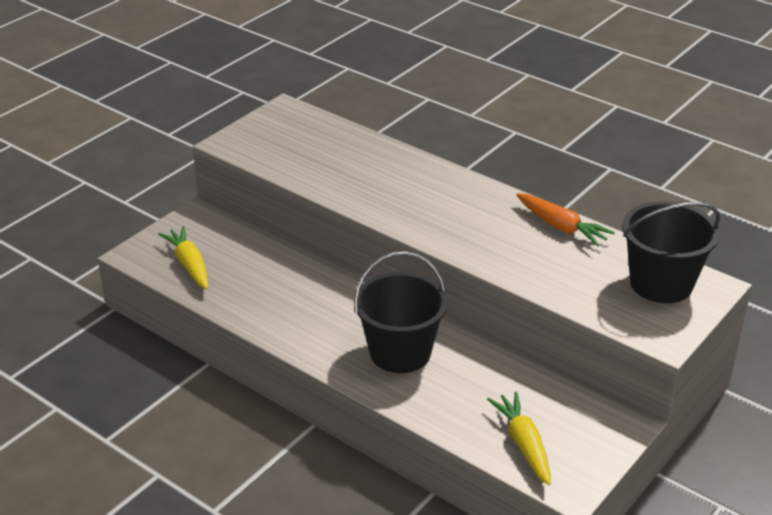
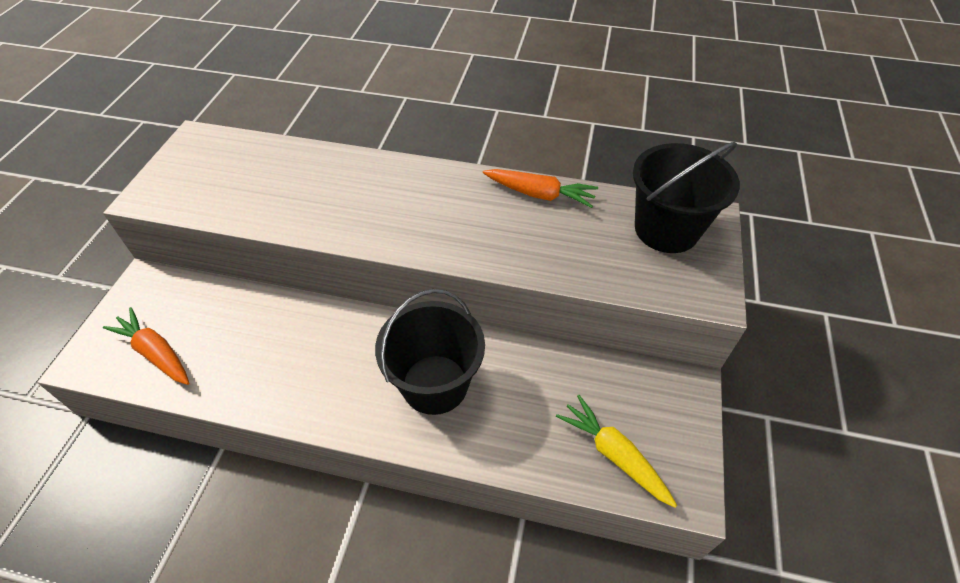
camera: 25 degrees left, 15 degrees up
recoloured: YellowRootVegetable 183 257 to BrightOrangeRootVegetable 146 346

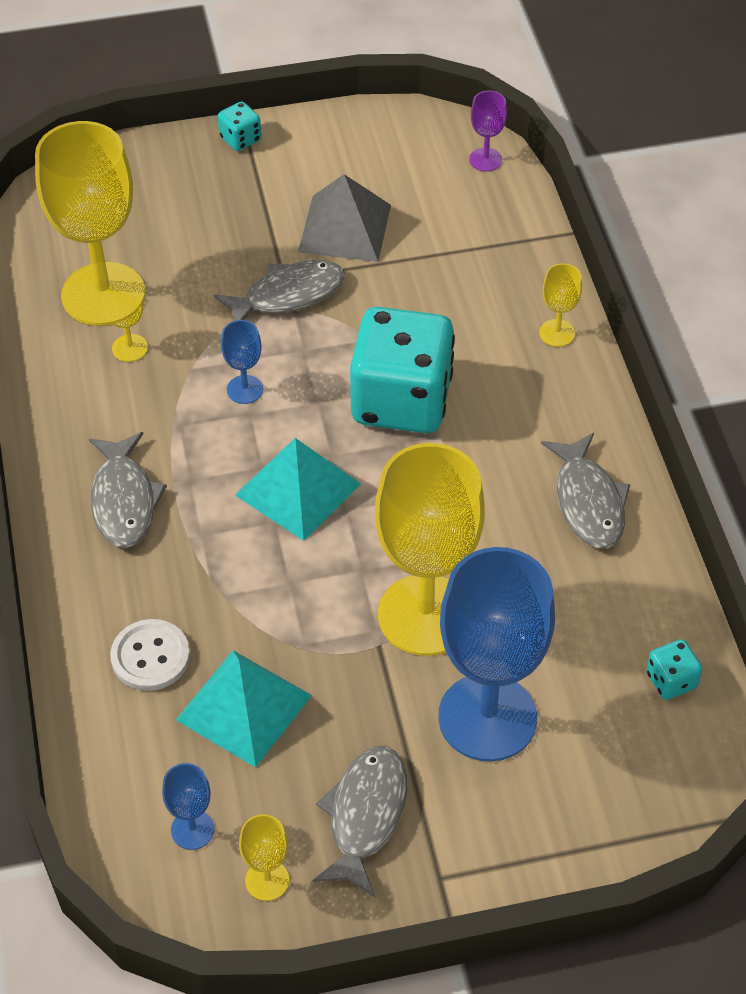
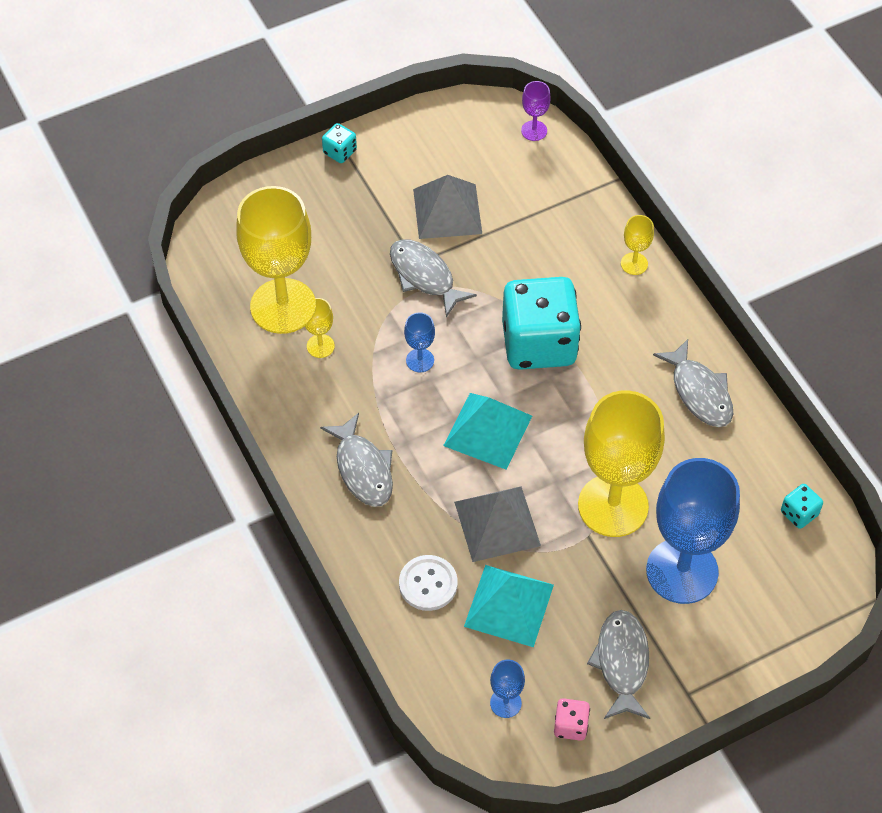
camera: 15 degrees left, 5 degrees up
added: GraySolidPyramid 497 524
replaced: YellowGoblet 264 857 to RosyDice 572 719
turned: GrayToyFish 279 290 = 433 278 90 degrees counterclockwise

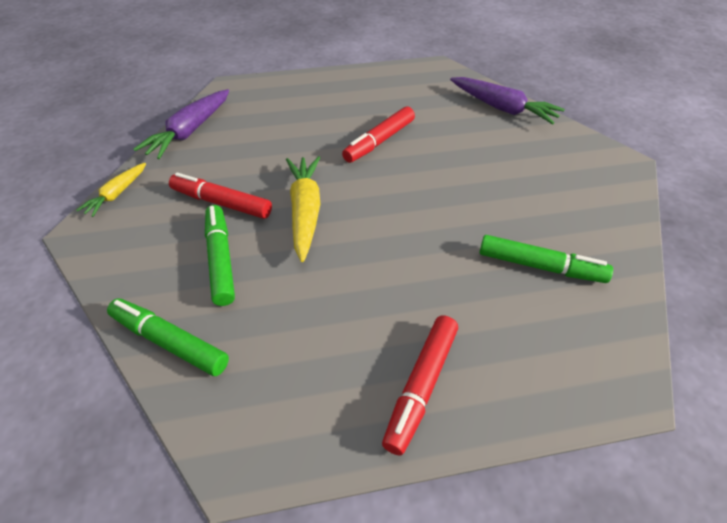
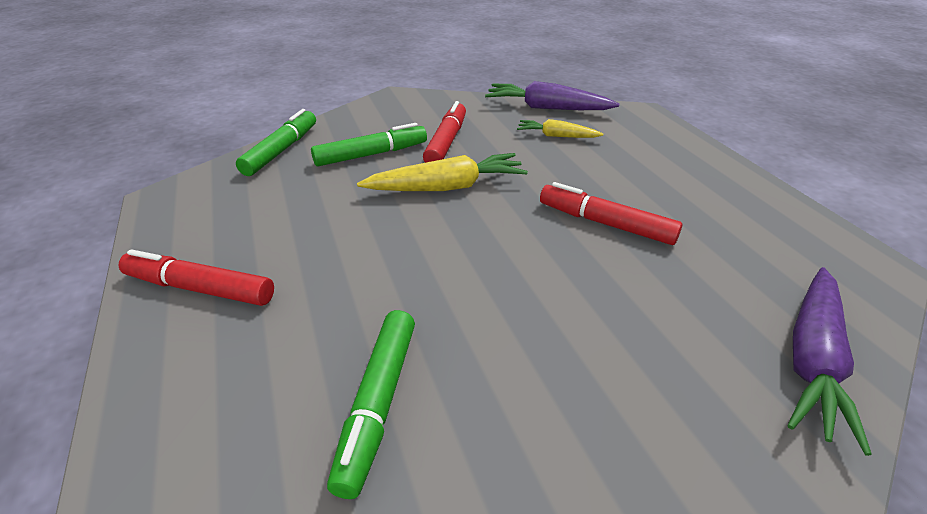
camera: 80 degrees right, 10 degrees down
moved: YellowRootVegetable 111 190 to 560 128

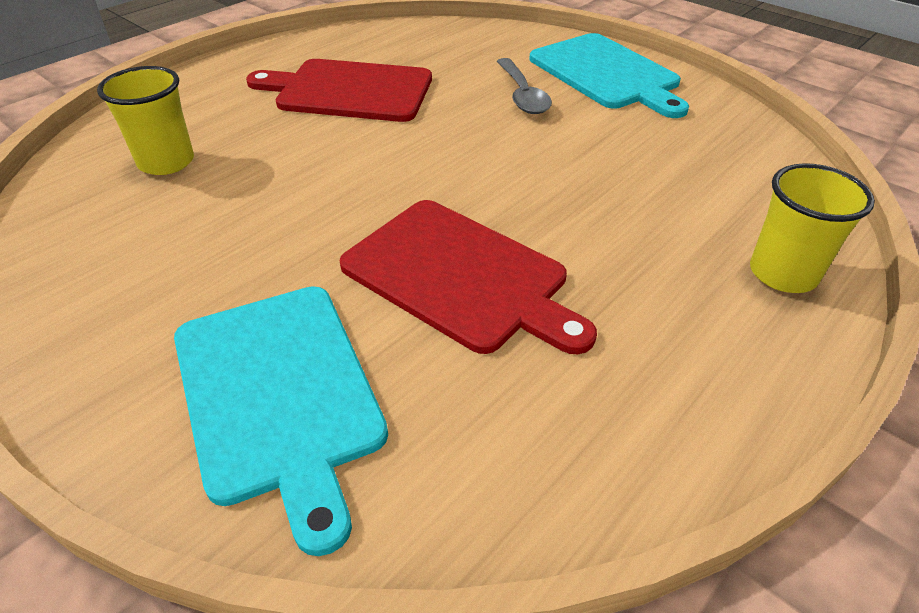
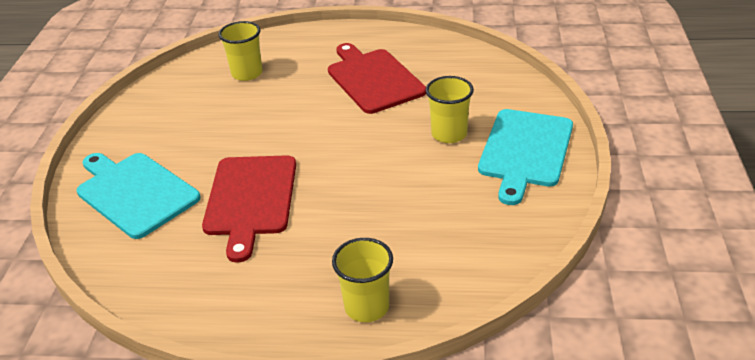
camera: 55 degrees right, 5 degrees down
replaced: GrayTablespoon 524 86 to YellowBeaker 450 109
turned: AquaChoppingBoard 281 421 = 139 196 105 degrees clockwise

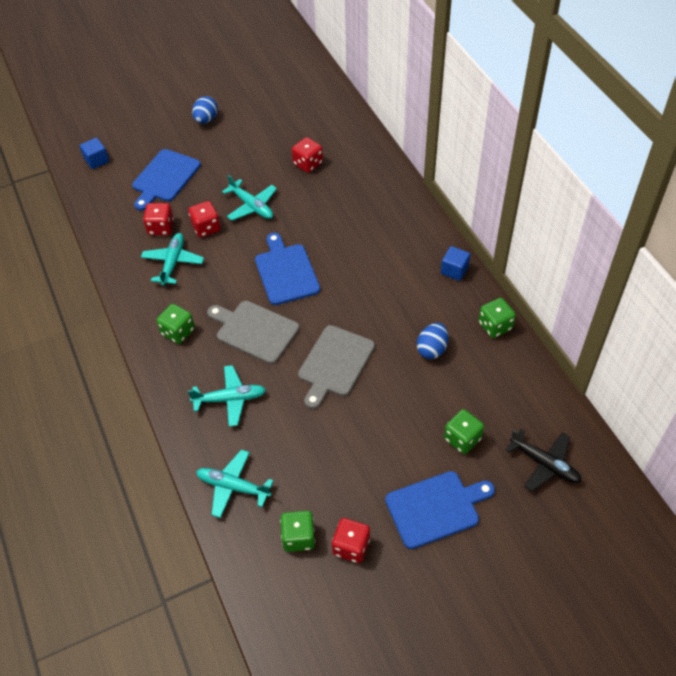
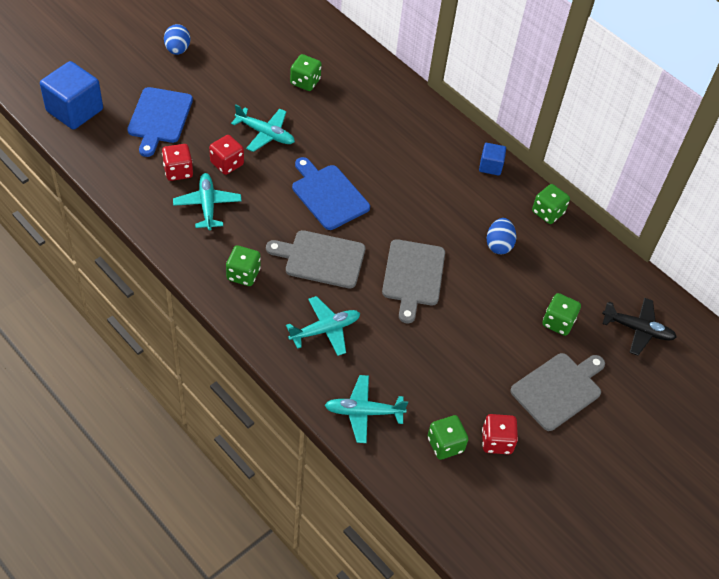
camera: 25 degrees left, 0 degrees up
recoloured: RedDice 307 155 to LeafGreenDice 306 72; RoyalBlueChoppingBoard 440 510 to GrayChoppingBoard 557 392
resized: RoyalBlueBlock 94 153 = 71 95 x1.91

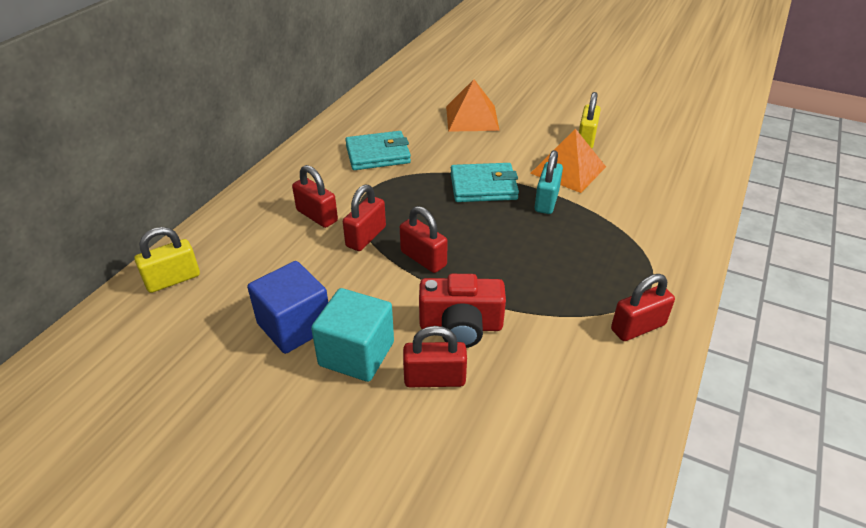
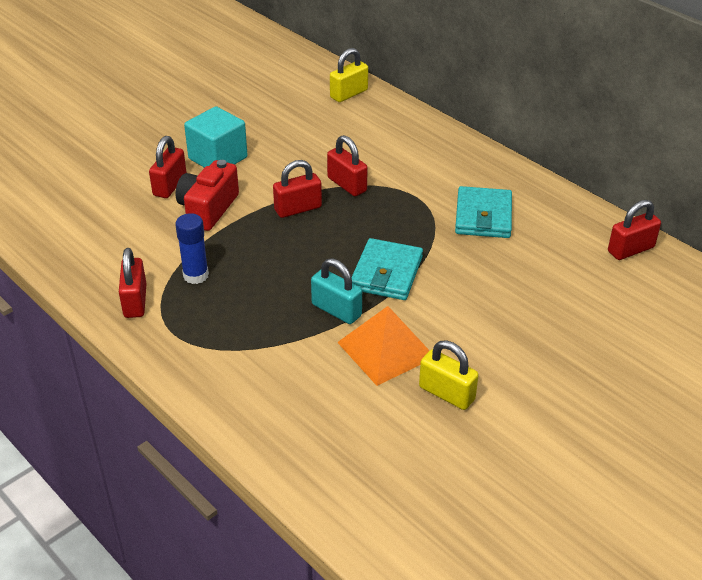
camera: 110 degrees right, 0 degrees up
removed: RoyalBlueBlock 287 307; BrightOrangeSolidPyramid 473 105
added: RoyalBlueGlue 192 248
moved: RedLock 315 196 to 634 230
turned: YellowLock 167 260 = 349 75 60 degrees clockwise

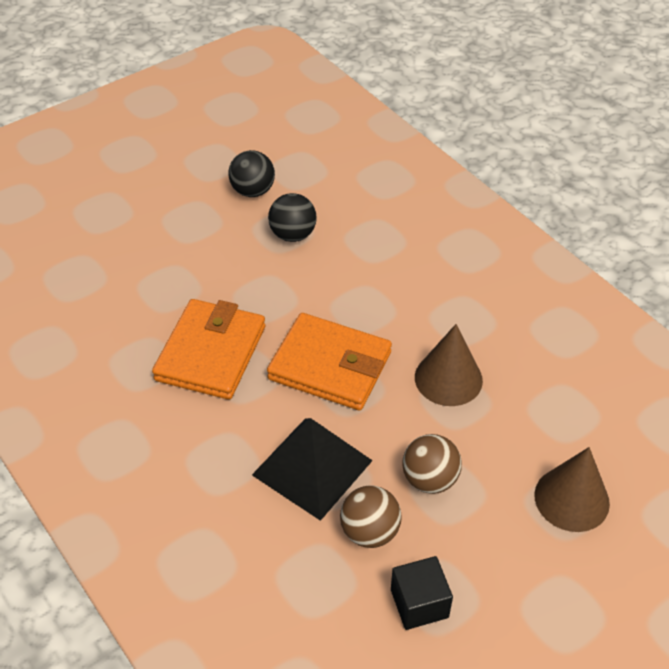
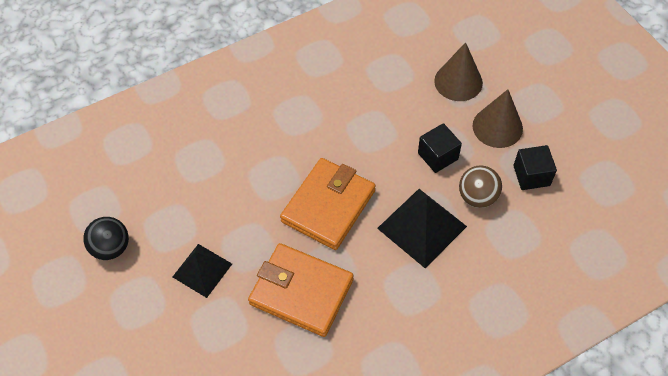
camera: 80 degrees left, 10 degrees up
removed: JetBlackPlayBall 292 217
added: JetBlackSolidPyramid 202 271
moved: DarkBrownCone 449 365 to 498 118
replaced: DarkBrownPlayBall 432 464 to JetBlackBlock 440 148

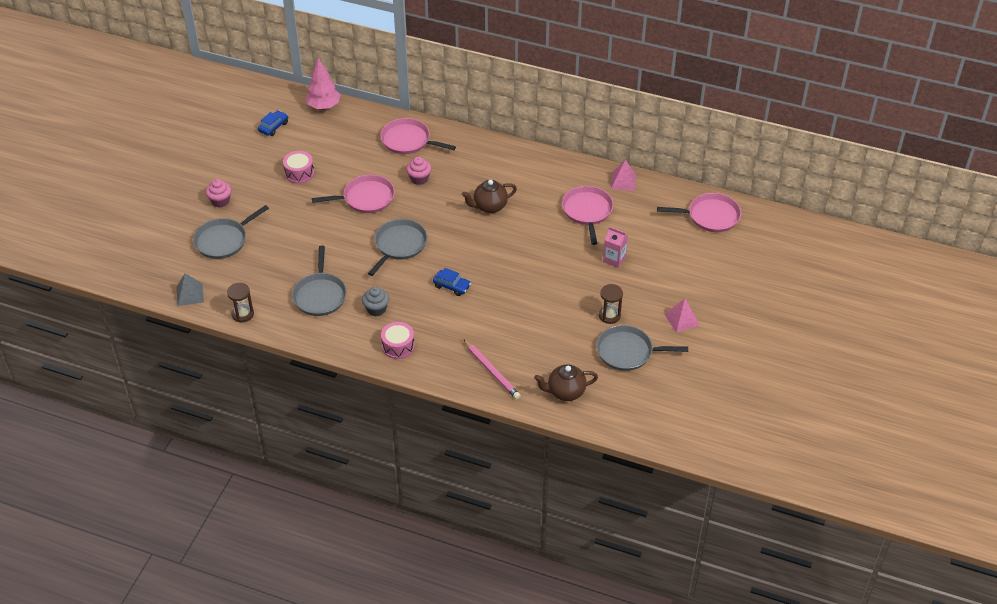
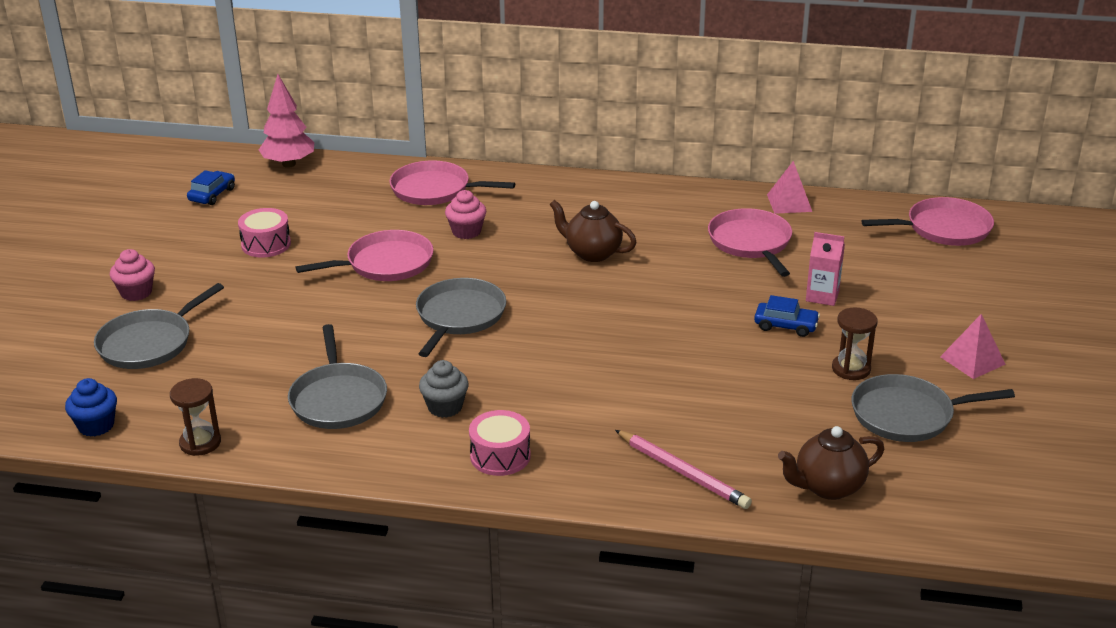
camera: 10 degrees left, 15 degrees down
moved: RoyalBlueCar 452 282 to 787 316
replaced: GraySolidPyramid 190 289 to RoyalBlueMuffin 91 407
turned: DarkBrownTeaPot 489 196 = 593 231 60 degrees clockwise

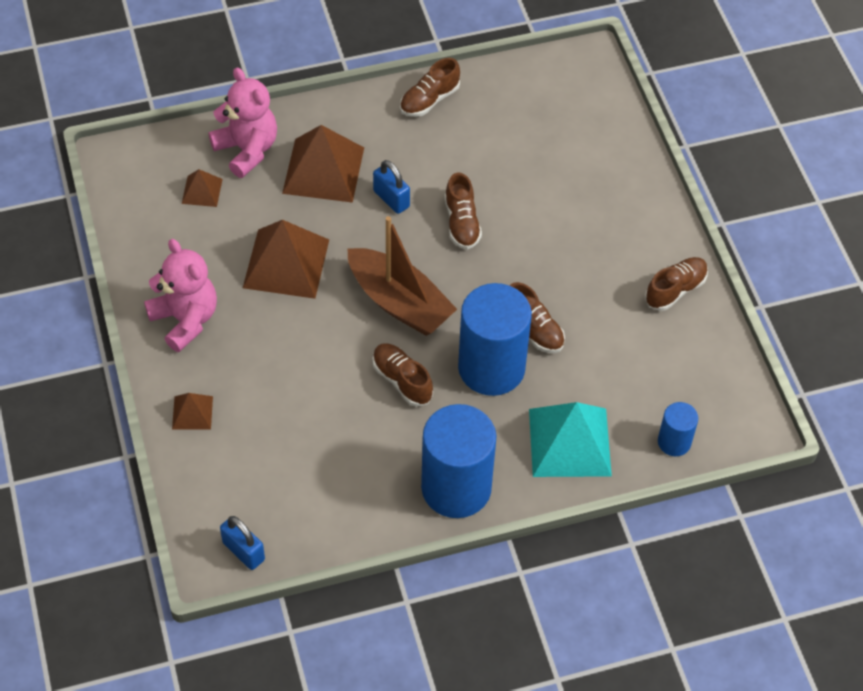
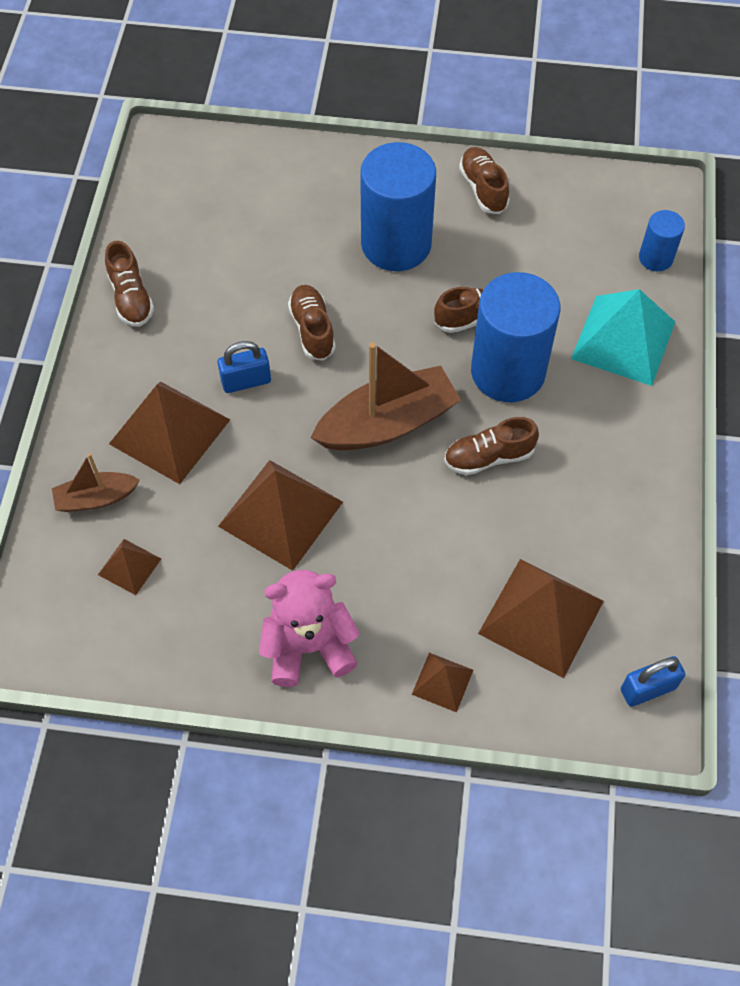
camera: 65 degrees left, 5 degrees up
added: DarkBrownSolidPyramid 541 618
moved: RoyalBlueCylinder 459 461 to 398 206
replaced: RosyTeddyBear 243 123 to DarkBrownSailboat 96 482
turned: DarkBrownSneaker 463 211 = 312 323 120 degrees counterclockwise

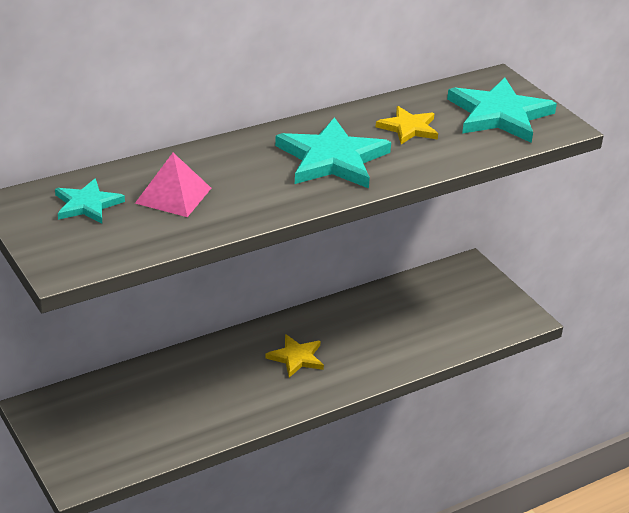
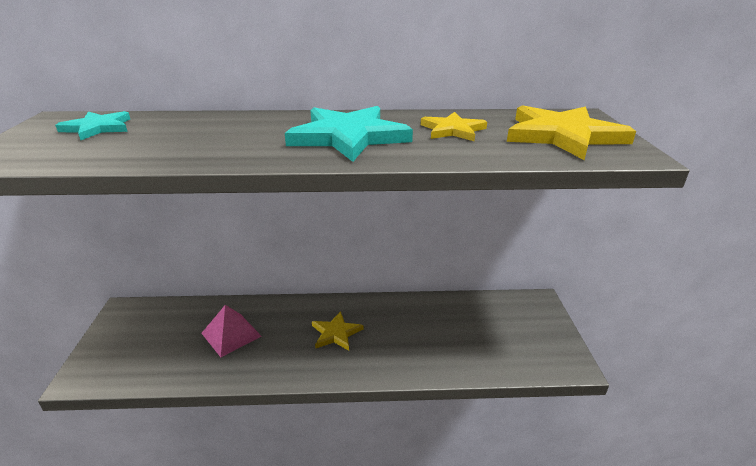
camera: 30 degrees right, 5 degrees down
moved: RosySolidPyramid 173 185 to 232 331
recoloured: AquaStar 502 110 to YellowStar 571 132

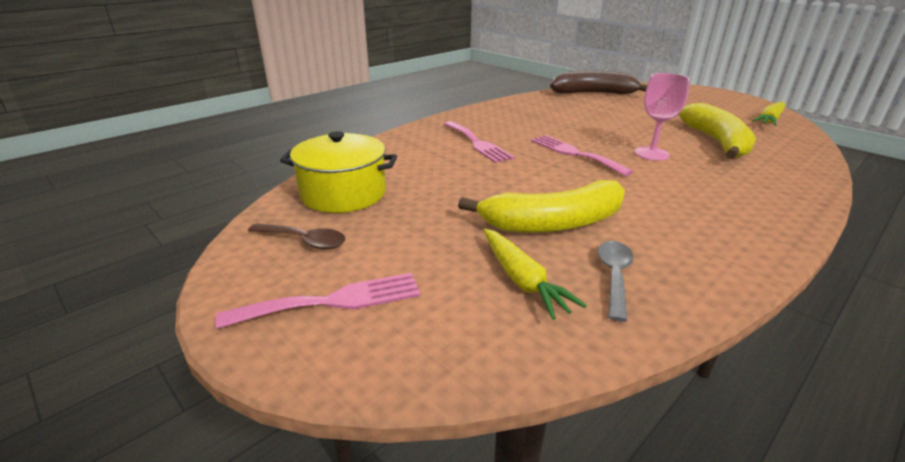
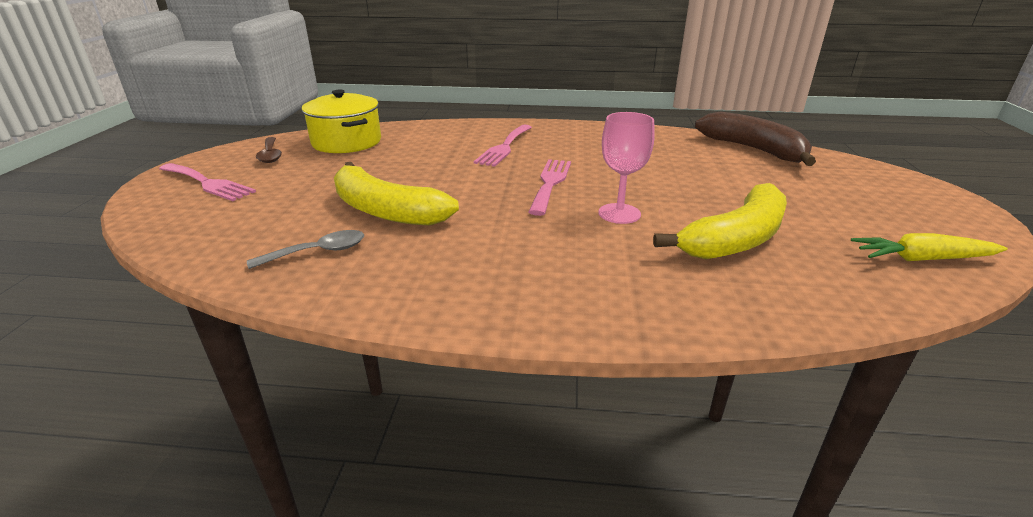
camera: 50 degrees right, 0 degrees up
removed: YellowRootVegetable 535 274

